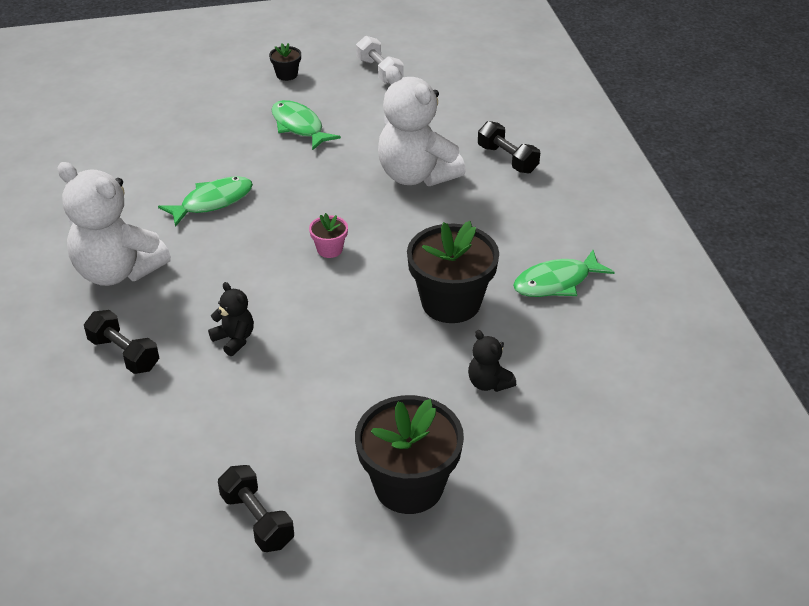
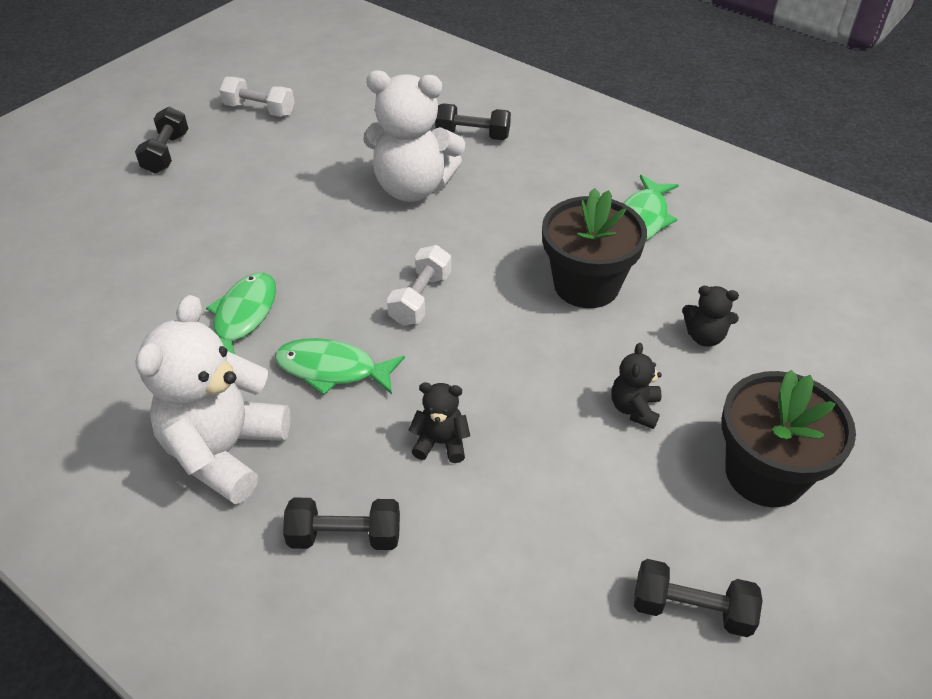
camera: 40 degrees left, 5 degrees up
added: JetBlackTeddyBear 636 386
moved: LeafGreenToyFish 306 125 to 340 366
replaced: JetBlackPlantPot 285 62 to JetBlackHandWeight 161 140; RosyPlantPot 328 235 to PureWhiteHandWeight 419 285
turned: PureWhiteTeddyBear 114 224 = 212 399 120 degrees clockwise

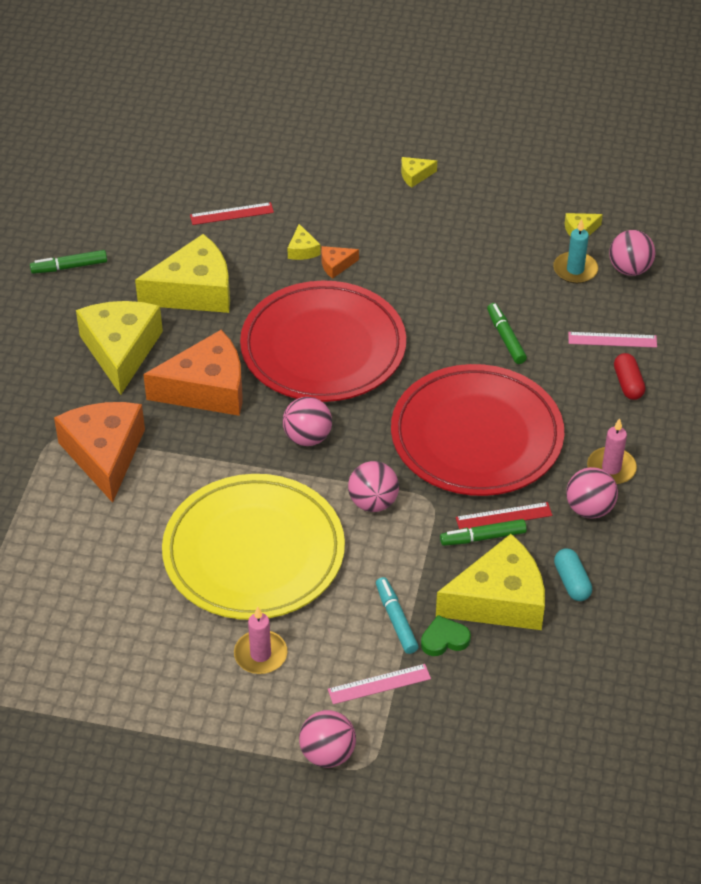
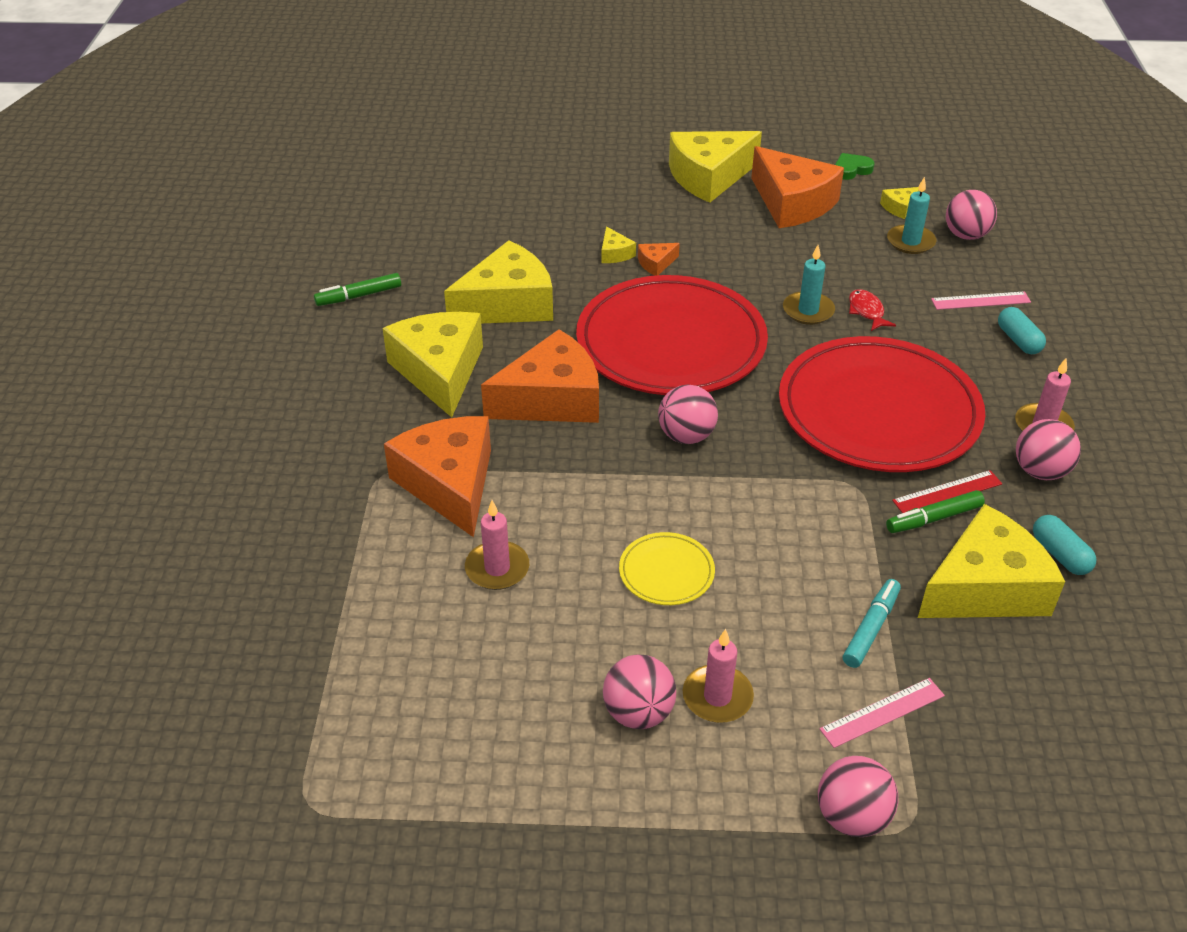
camera: 10 degrees left, 5 degrees down
removed: RedMeasuringStick 232 213
added: RosyWaxCandle 497 545; BrightOrangeCheeseWedge 797 187; AquaWaxCandle 809 285
moved: RosyPlayBall 373 486 to 639 692; LeafGreenHeartShape 446 635 to 854 166
replaced: LeafGreenFeltPen 507 333 to RedToyFish 872 310
recoloured: RedCapsule 629 376 to AquaCapsule 1022 330
turned: AquaFeltPen 397 615 = 872 623 60 degrees clockwise
resized: YellowFlatDish 253 547 = 667 568 x0.42; YellowCheeseWedge 419 172 = 715 167 x2.40

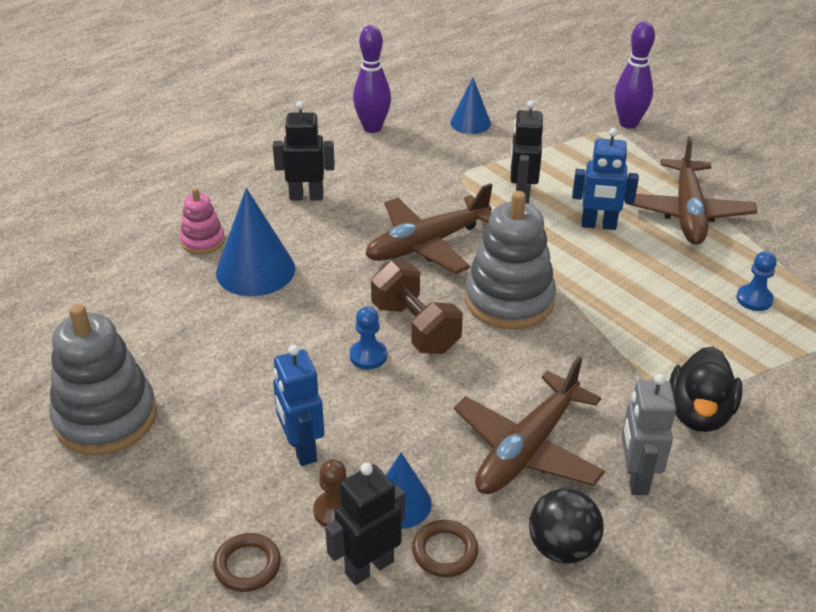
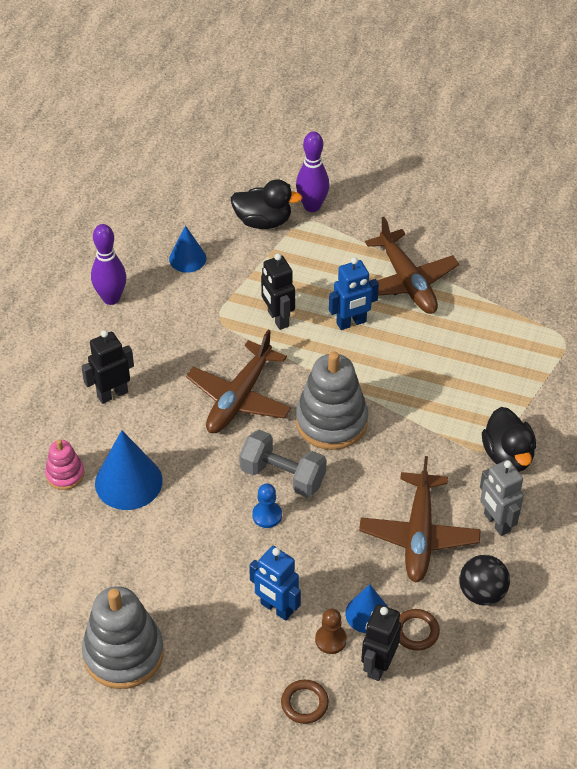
camera: 30 degrees left, 10 degrees up
removed: RoyalBlueChessPawn 756 281
added: JetBlackRubberDuck 266 204
recoloured: DarkBrownHandWeight 417 307 to GrayHandWeight 282 463

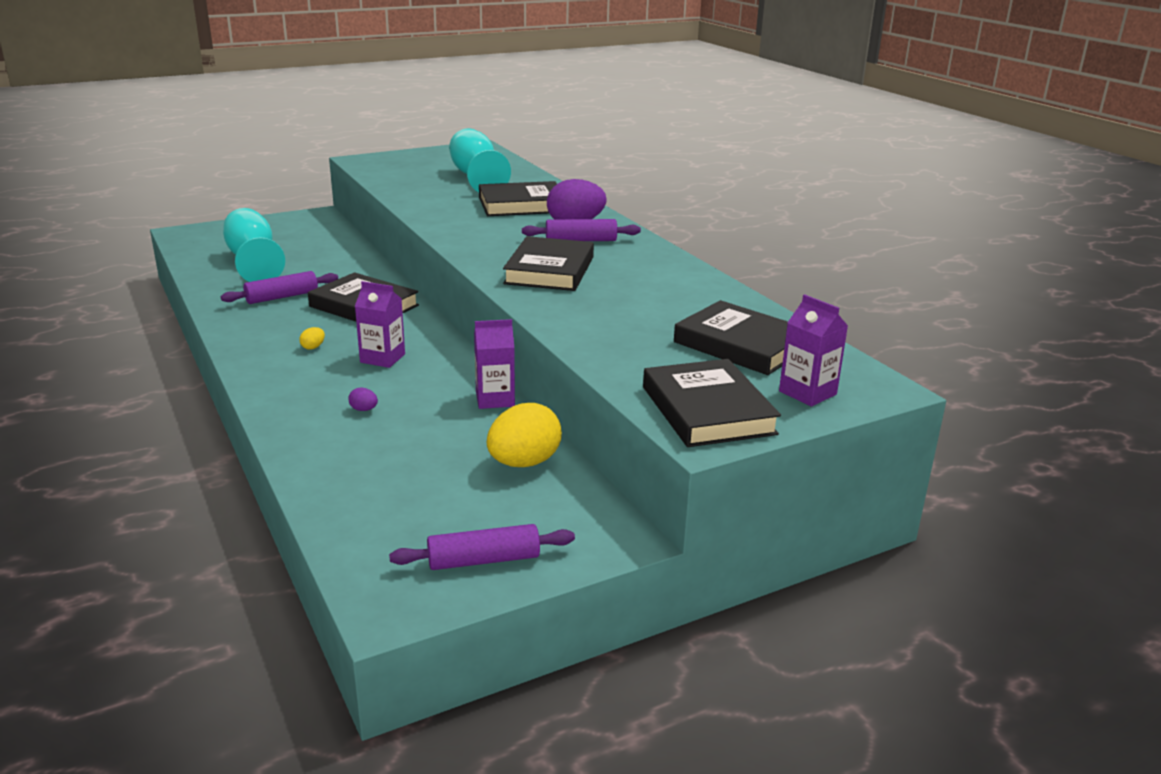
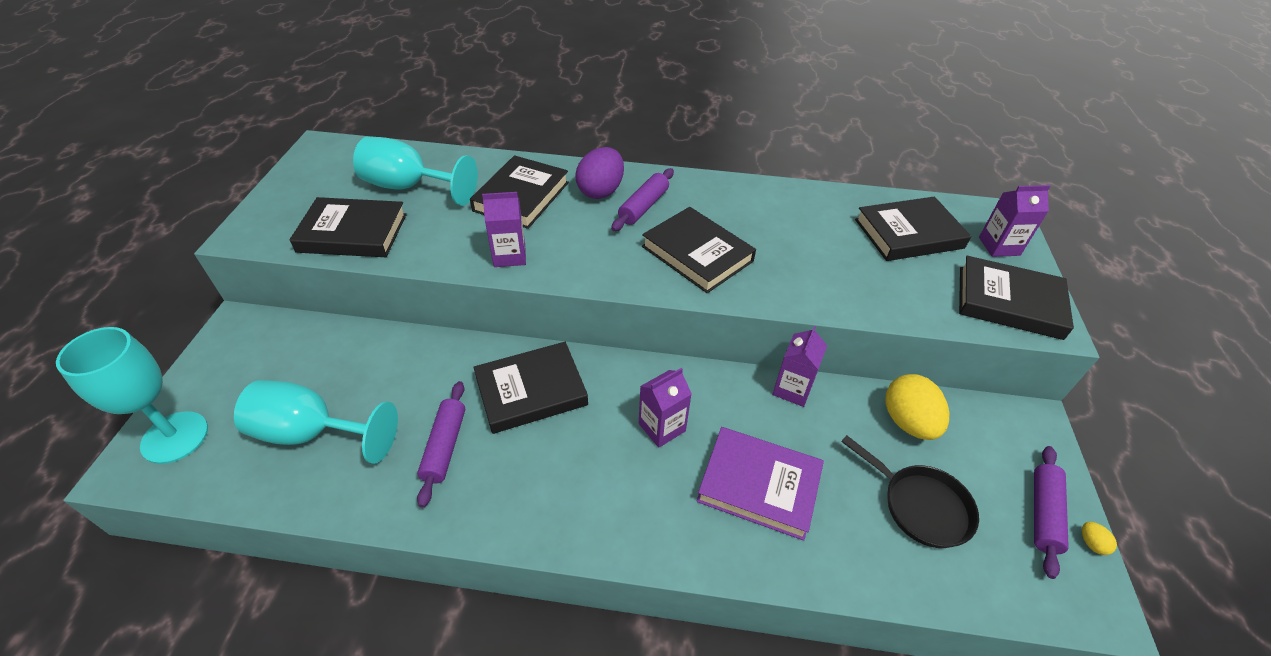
camera: 55 degrees left, 20 degrees up
added: AquaGoblet 132 395; JetBlackBook 348 227; VioletCarton 504 229; JetBlackPan 910 491
moved: YellowEggShape 312 338 to 1099 538
replaced: VioletEggShape 363 399 to VioletBook 760 484

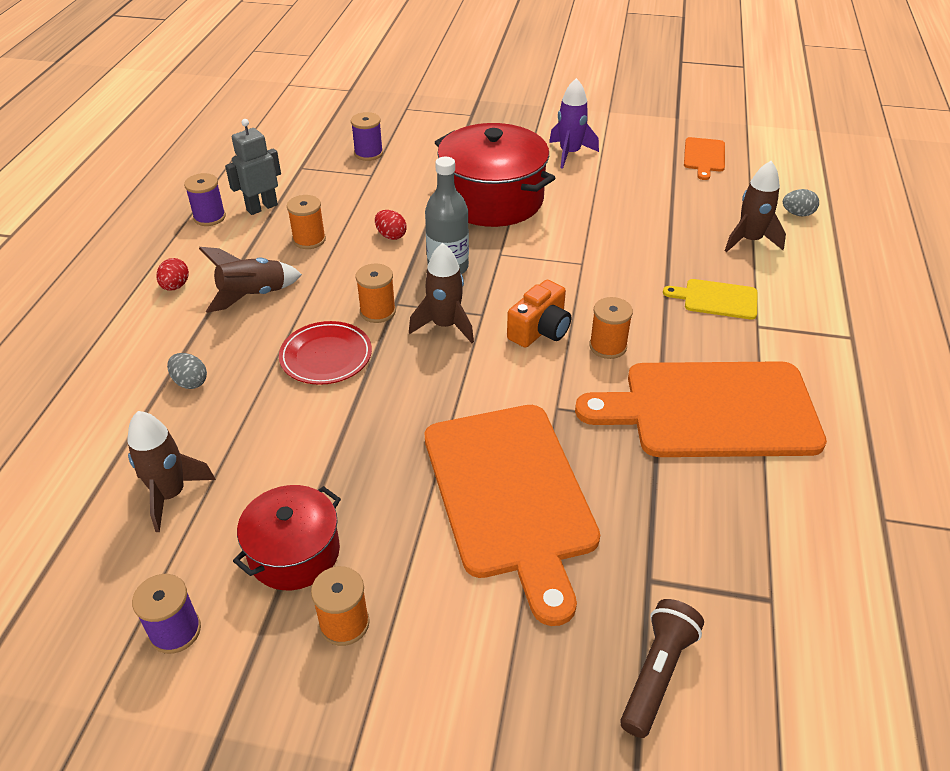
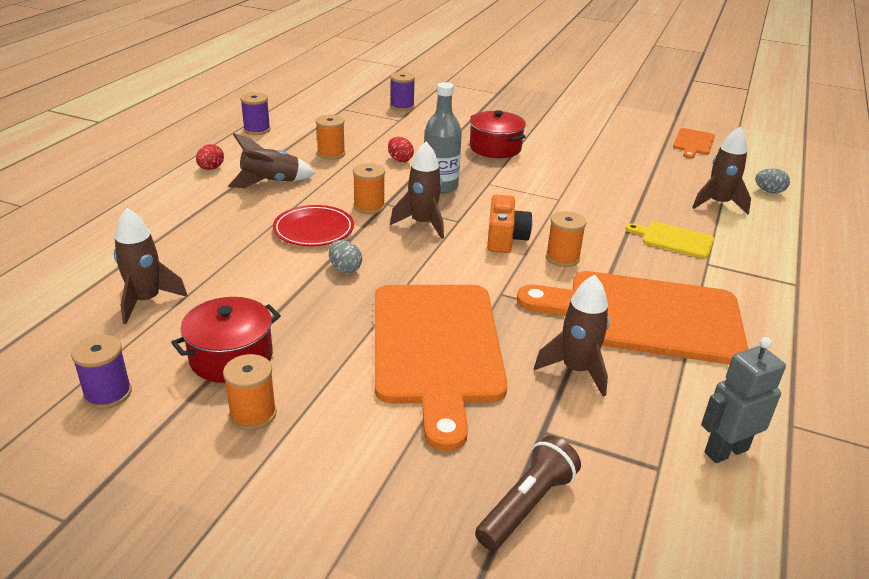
camera: 10 degrees right, 10 degrees down
removed: VioletSpaceship 574 123
added: DarkBrownSpaceship 571 336
moved: GrayEggShape 187 371 to 345 256; GrayRobot 253 167 to 743 400
turned: BrightOrangeCamera 539 314 = 509 223 45 degrees counterclockwise
resized: RedPot 495 175 = 498 134 x0.59

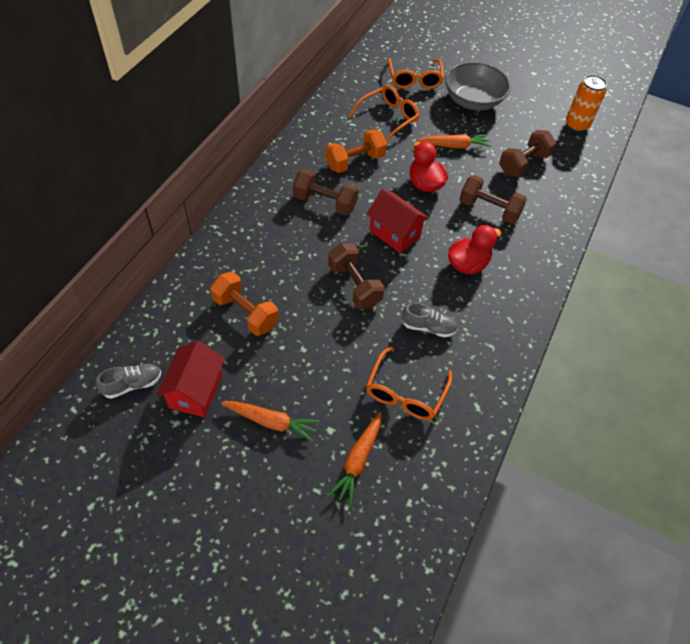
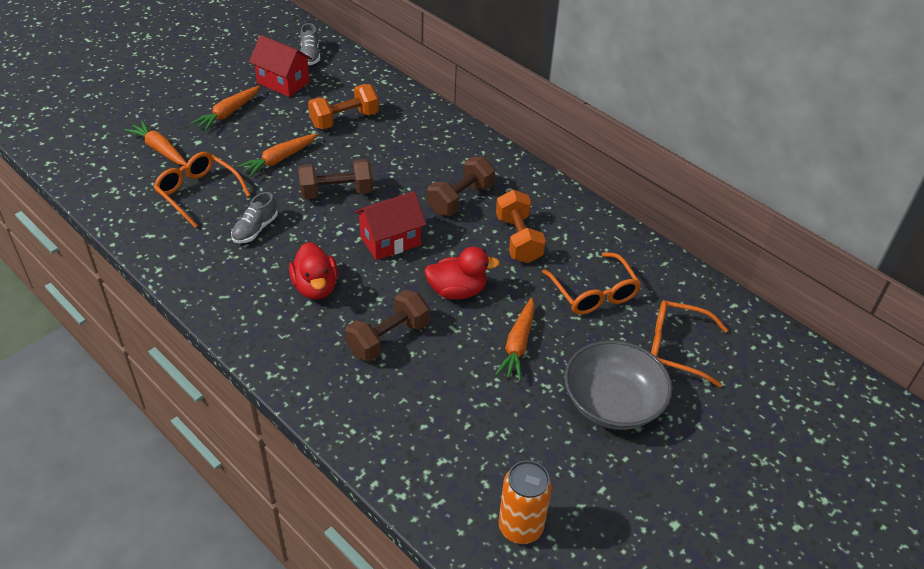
camera: 110 degrees right, 10 degrees down
removed: DarkBrownHandWeight 527 153
added: BrightOrangeRootVegetable 277 155

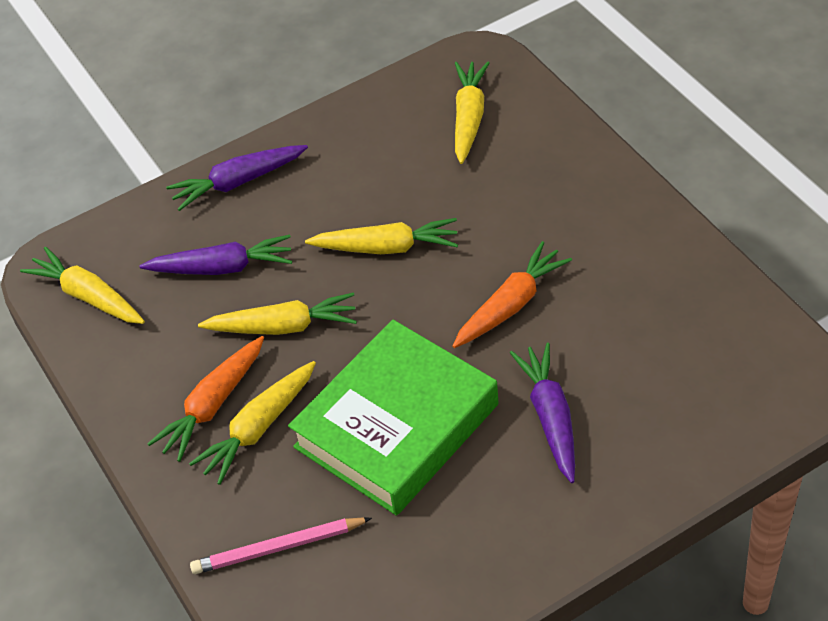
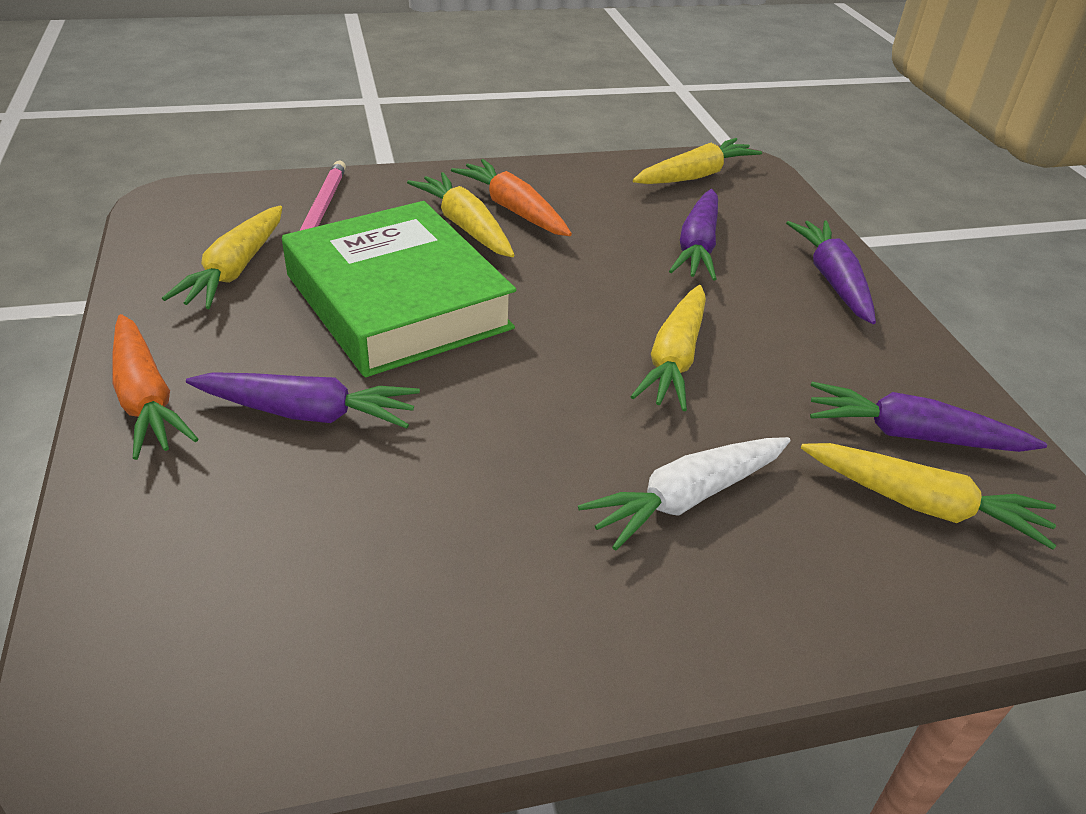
camera: 100 degrees right, 10 degrees down
added: PureWhiteRootVegetable 684 494; VioletRootVegetable 928 417
moved: BrightOrangeRootVegetable 512 294 to 155 387; YellowRootVegetable 277 313 to 222 257

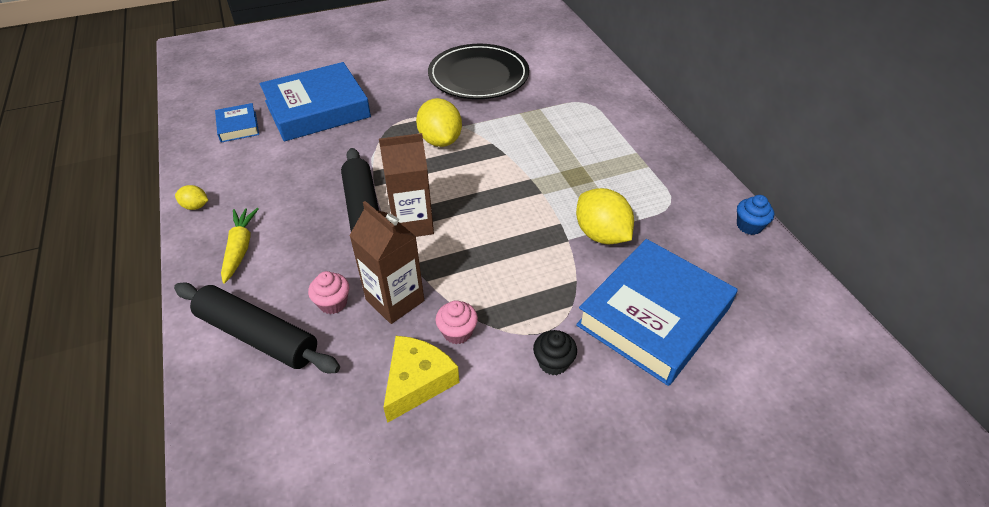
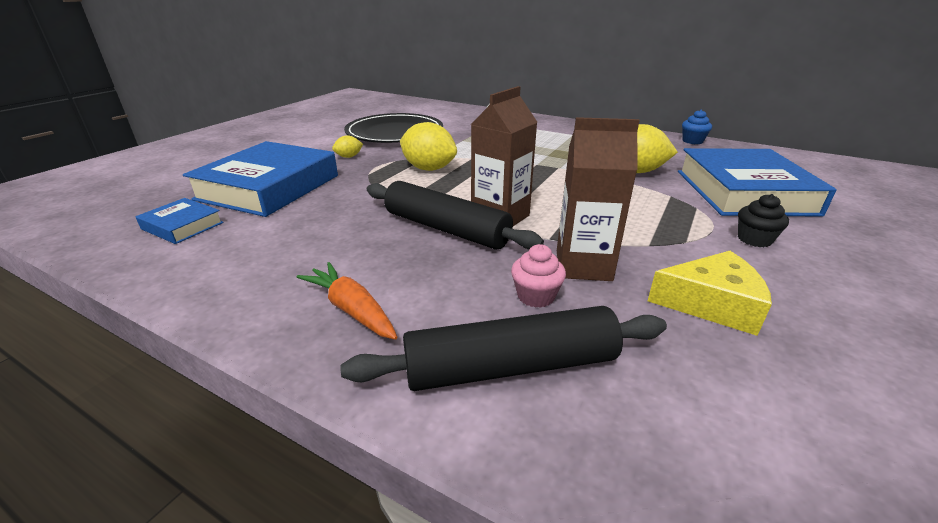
camera: 40 degrees left, 15 degrees down
removed: RosyMuffin 456 322
moved: YellowLemon 191 197 to 347 146
recoloured: YellowRootVegetable 240 246 to BrightOrangeRootVegetable 347 301
turned: YellowCheeseWedge 421 379 = 710 293 105 degrees clockwise

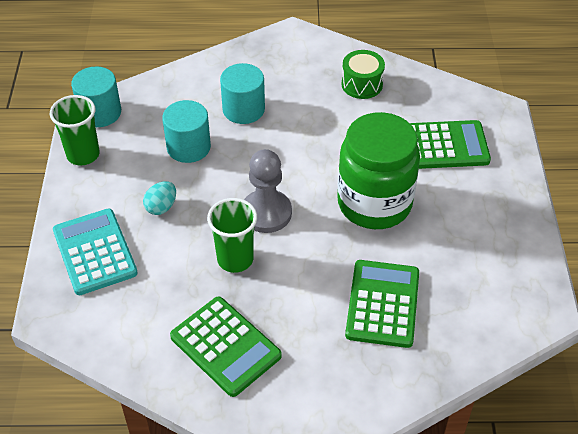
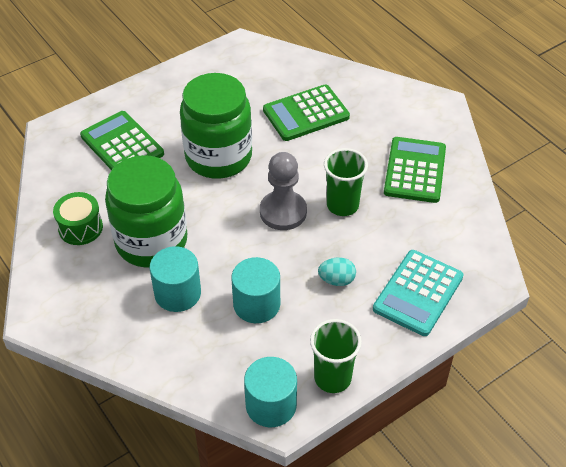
camera: 125 degrees left, 0 degrees up
added: LeafGreenJar 146 211

